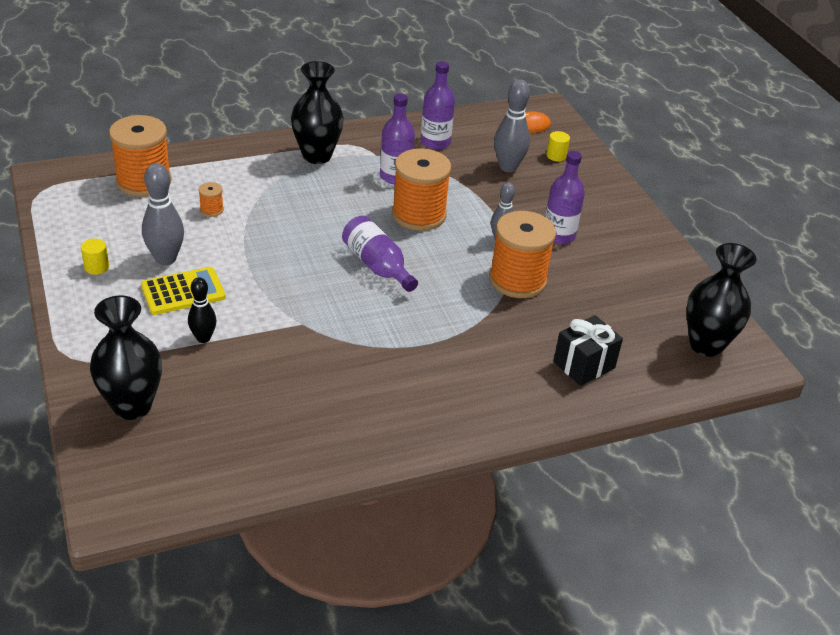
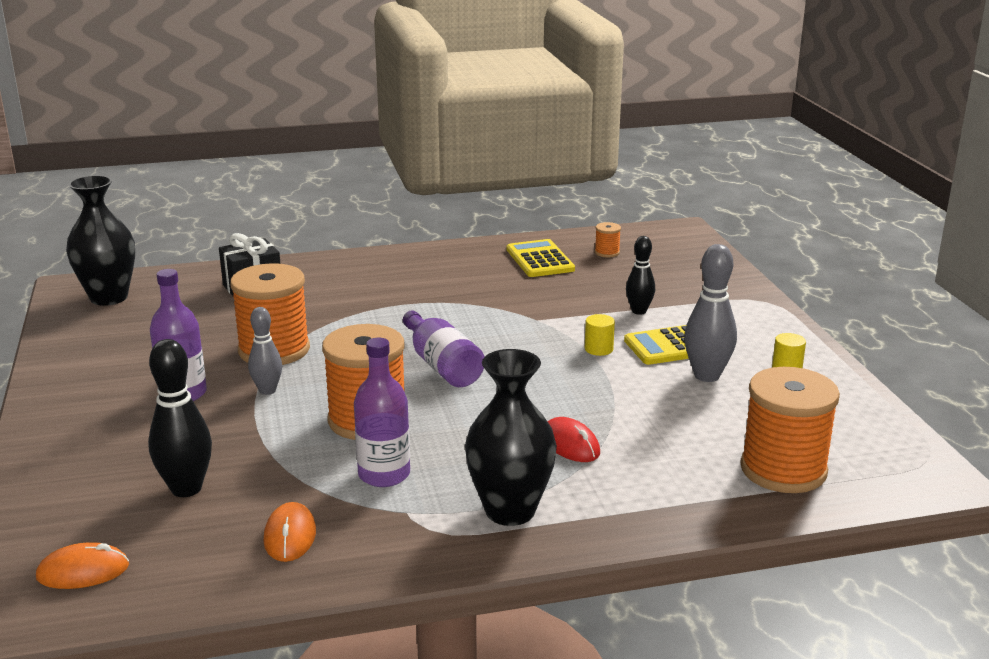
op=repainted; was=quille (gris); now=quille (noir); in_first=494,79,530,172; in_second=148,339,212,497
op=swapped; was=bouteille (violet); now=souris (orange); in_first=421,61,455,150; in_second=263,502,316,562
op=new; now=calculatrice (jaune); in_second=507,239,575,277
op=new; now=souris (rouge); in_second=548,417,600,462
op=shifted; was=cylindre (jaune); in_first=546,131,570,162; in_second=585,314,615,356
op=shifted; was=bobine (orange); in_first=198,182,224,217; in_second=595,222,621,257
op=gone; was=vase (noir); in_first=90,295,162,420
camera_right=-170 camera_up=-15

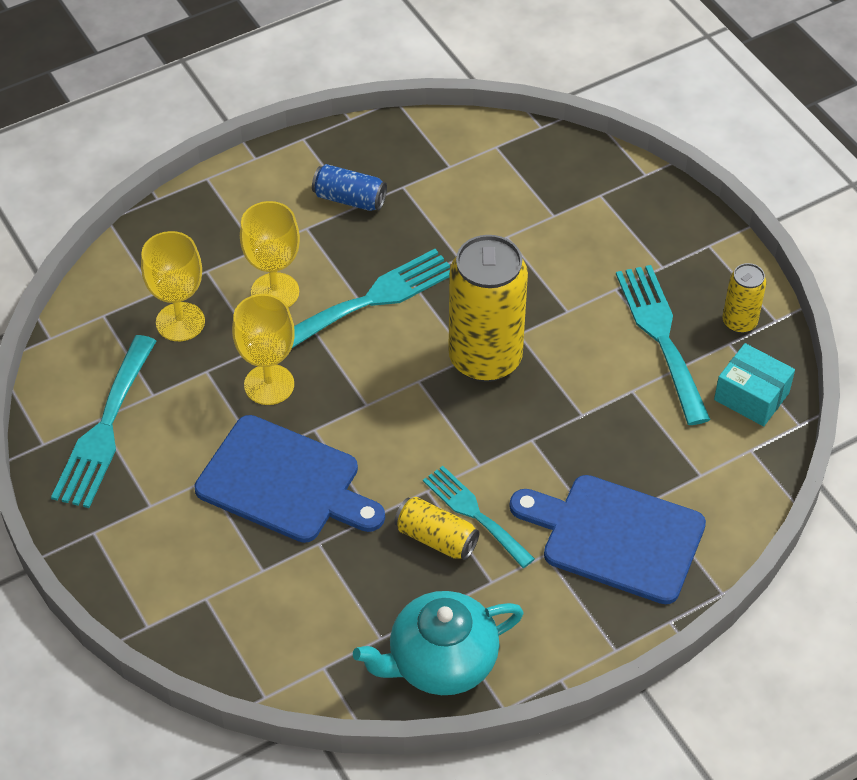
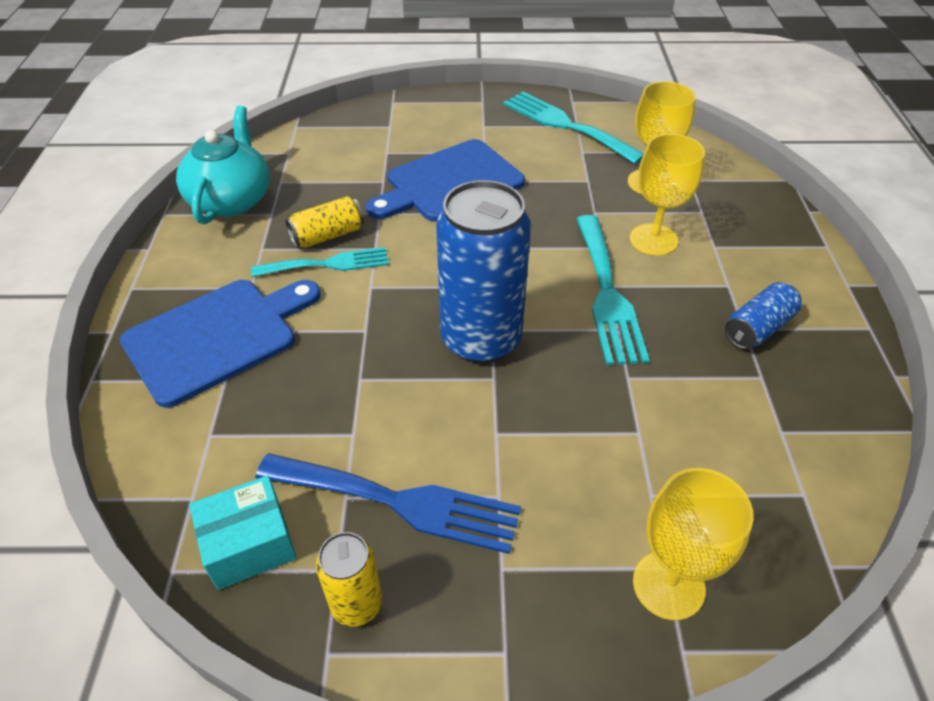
op=repainted; was=fourchette (turquoise); now=fourchette (bleu); in_first=616,265,711,425; in_second=255,453,521,554
op=repainted; was=canette (jaune); now=canette (bleu); in_first=448,235,528,382; in_second=436,180,531,364
op=shifted; was=verre à pied (jaune); in_first=232,294,295,405; in_second=633,468,754,620
camera_right=120 camera_up=-5

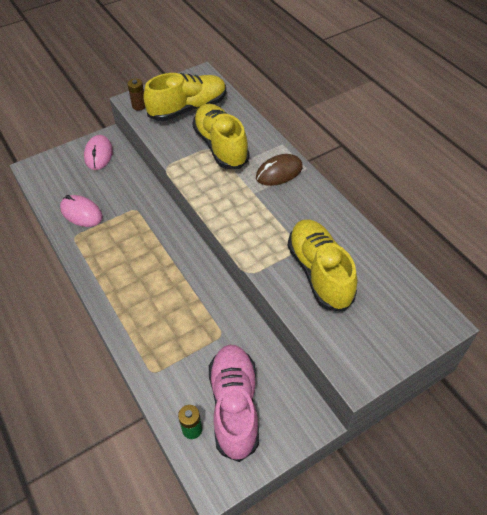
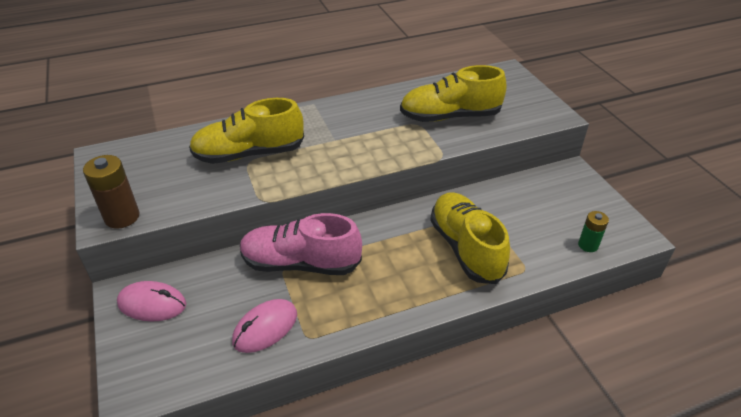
op=scaled; was=pile (marron); in_first=127,79,146,111; in_second=83,155,139,229; ratio=1.61
op=shifted; was=chaussure (rose); in_first=209,345,259,462; in_second=240,213,362,275
op=shifted; was=chaussure (jaune); in_first=143,73,226,121; in_second=430,192,510,284
op=gone; was=souris (marron); in_first=256,154,303,186
camera_right=-80 camera_up=-10

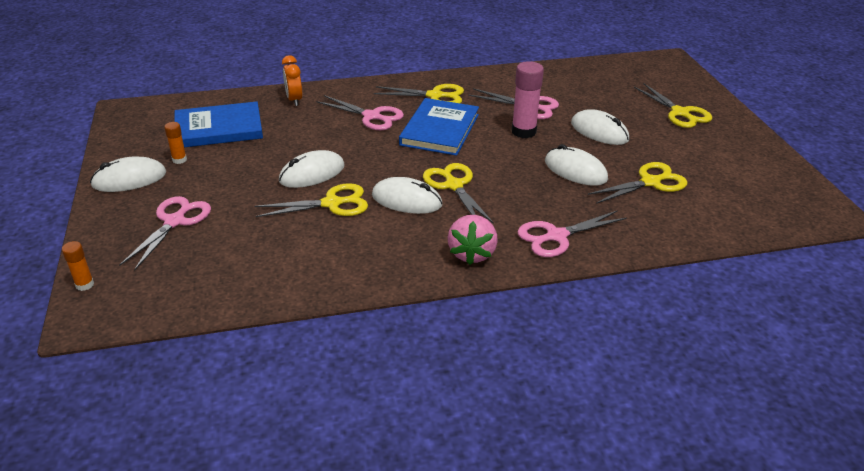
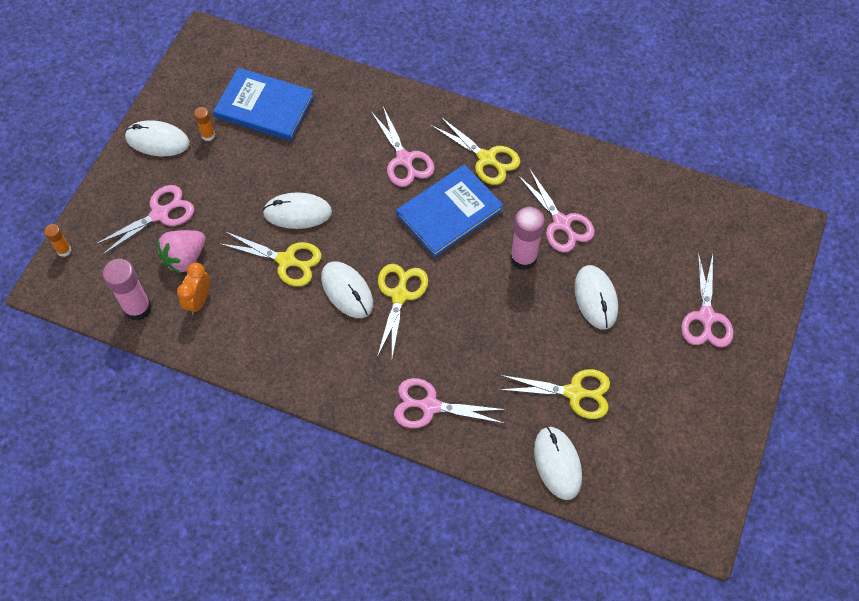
op=new; now=bâton de colle (rose); in_second=103,259,152,321
op=shifted; was=fraise (rose); in_first=447,215,498,265; in_second=157,230,205,274
op=shifted; was=réveil (orange); in_first=282,55,302,106; in_second=177,263,210,315
op=shifted; was=souris (blanc); in_first=545,144,608,186; in_second=534,426,582,500
op=repainted; was=ciseaux (jaune); now=ciseaux (rose); in_first=634,83,712,128; in_second=681,253,733,347
camera_right=35 camera_up=25

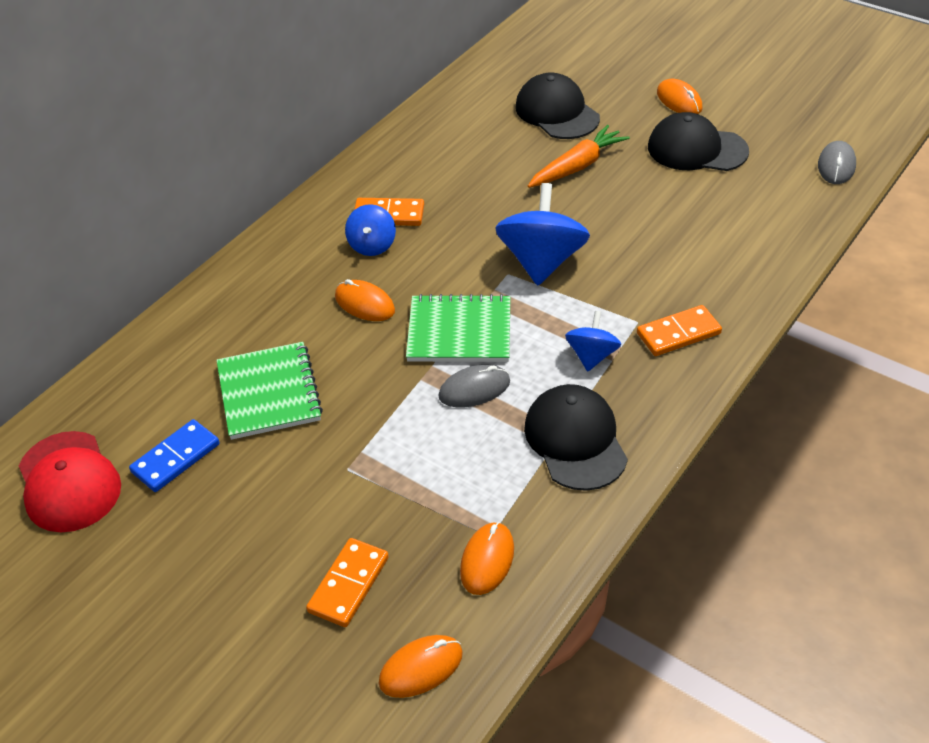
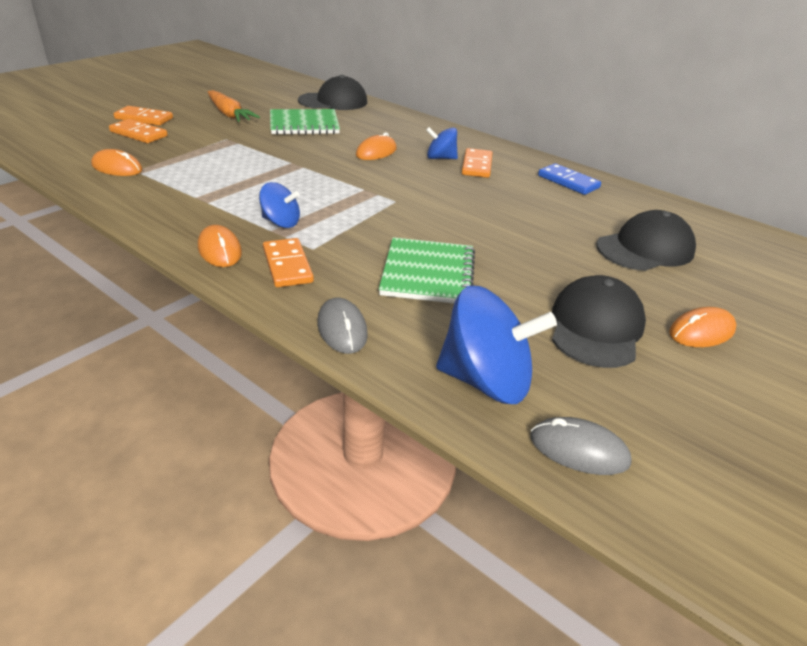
op=new; now=domino (orange); in_second=114,106,173,126
op=shifted; was=souris (orange); in_first=378,635,463,698; in_second=198,225,242,267
op=shifted; was=carotte (orange); in_first=528,125,630,188; in_second=207,90,260,122
op=shifted; was=casquette (noir); in_first=524,384,628,491; in_second=298,75,367,110
op=shifted; was=souris (gris); in_first=438,365,510,407; in_second=317,298,368,354
op=shifted; was=carnet (vert); in_first=406,294,510,362; in_second=379,237,475,303
op=shifted; was=toupie (bleu); in_first=495,183,590,285; in_second=436,285,557,404
op=shifted; was=domino (bleu); in_first=129,419,219,492; in_second=538,163,601,195
op=gone; was=casquette (rouge); in_first=19,431,121,532
camera_right=90 camera_up=-10

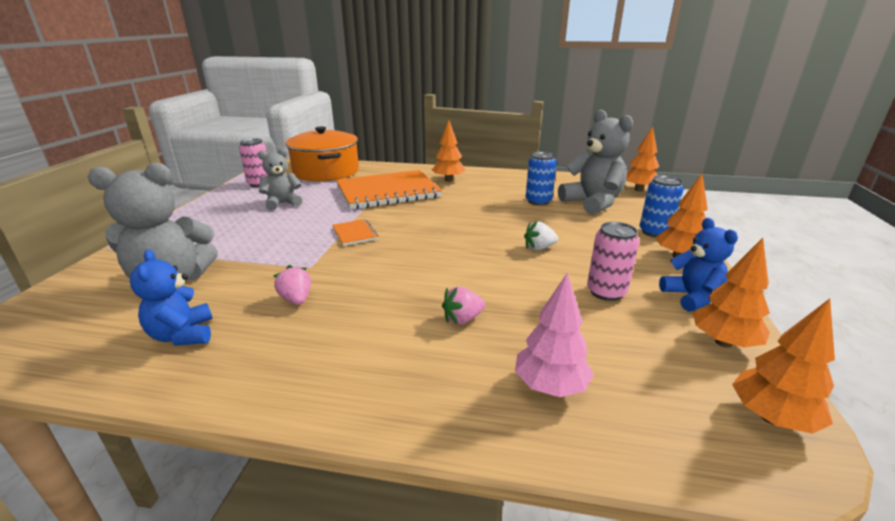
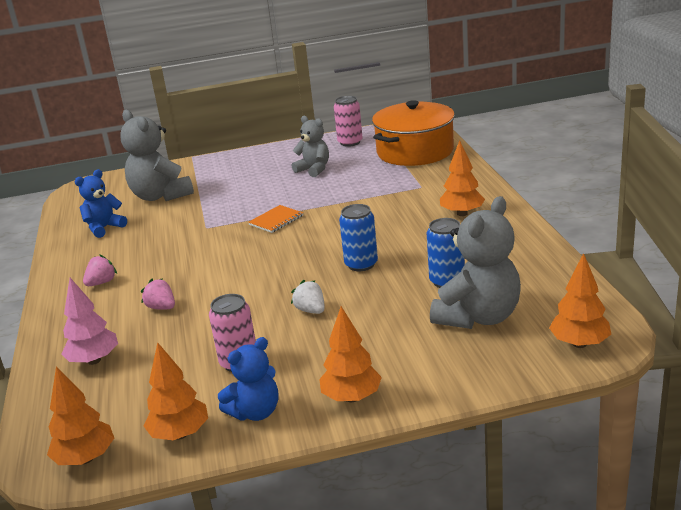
op=shifted; was=fraise (rose); in_first=273,265,311,305; in_second=83,254,117,286
op=shifted; was=canette (bleu); in_first=640,175,684,237; in_second=339,204,378,271
op=gone; was=carnet (orange); in_first=336,170,442,209
camera_right=70 camera_up=0

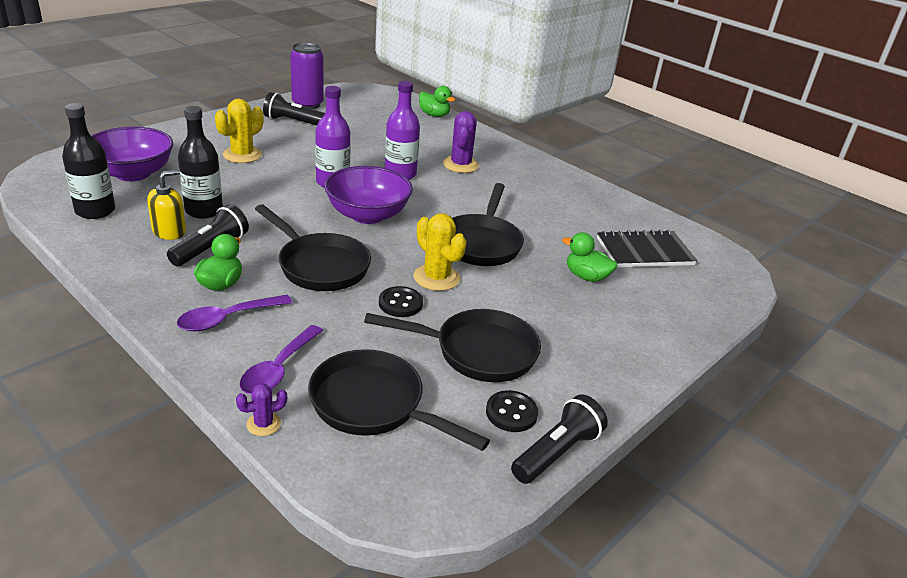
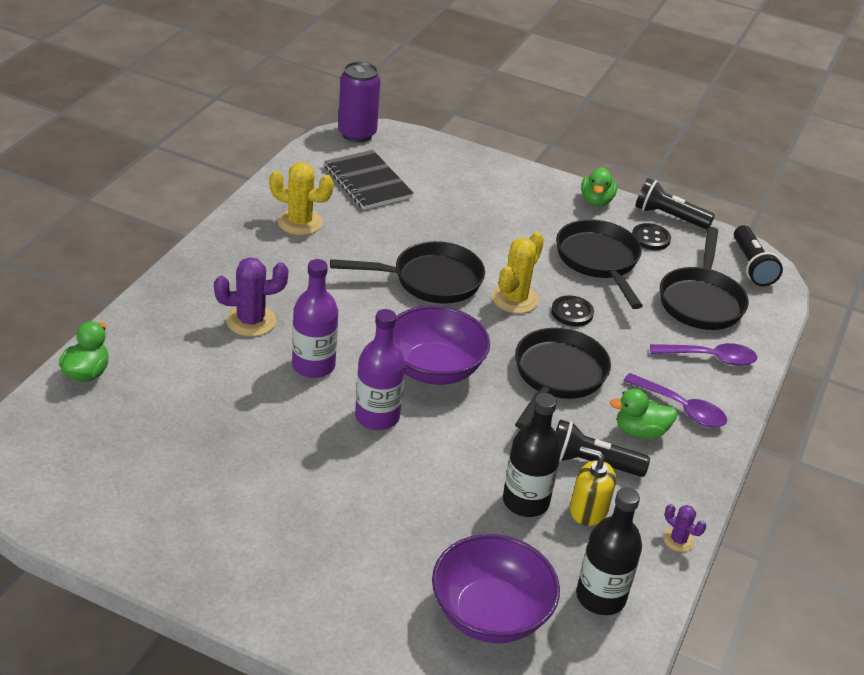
op=shifted; was=cactus (jaune); in_first=215,99,263,163; in_second=269,162,334,235
op=shifted; was=canette (violet); in_first=290,42,324,109; in_second=338,62,381,143
op=shifted; was=canard (vert); in_first=562,232,617,282; in_second=581,167,617,206
op=shifted; was=cactus (violet); in_first=236,384,287,436; in_second=663,504,706,552
op=shifted; was=lampe de poche (noir); in_first=263,92,325,126; in_second=734,225,783,286
camera_right=-110 camera_up=5

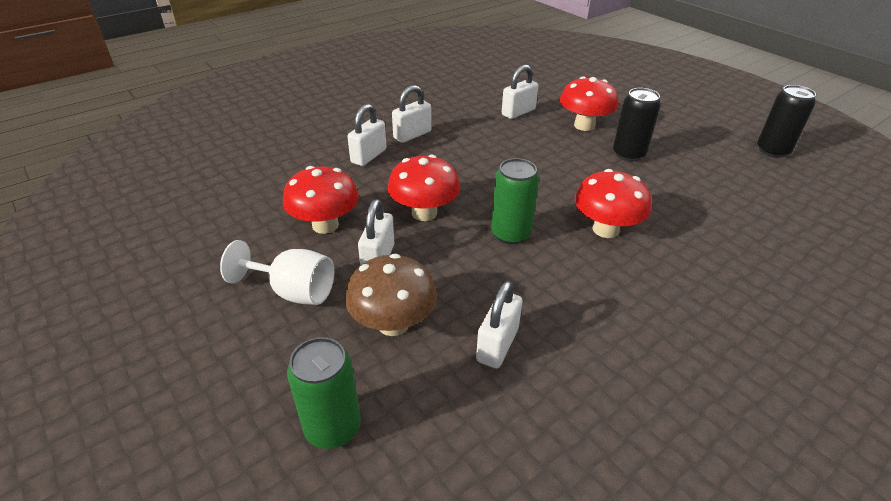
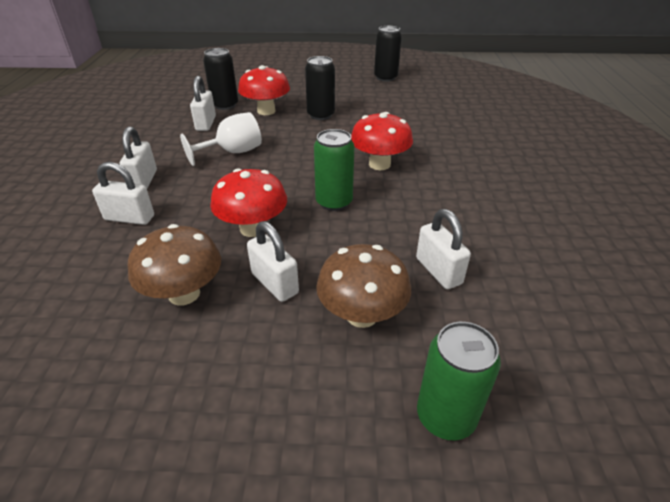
op=rotated; was=cadenas (blanc); in_first=347,104,386,166; in_second=92,162,154,225; clockwise=-60
op=repainted; was=champignon (rouge); now=champignon (marron); in_first=283,166,359,234; in_second=128,224,221,305
op=shifted; was=verre à pied (blanc); in_first=220,240,334,305; in_second=180,112,262,166
op=new; now=canette (noir); in_second=203,48,238,110
camera_right=-50 camera_up=0

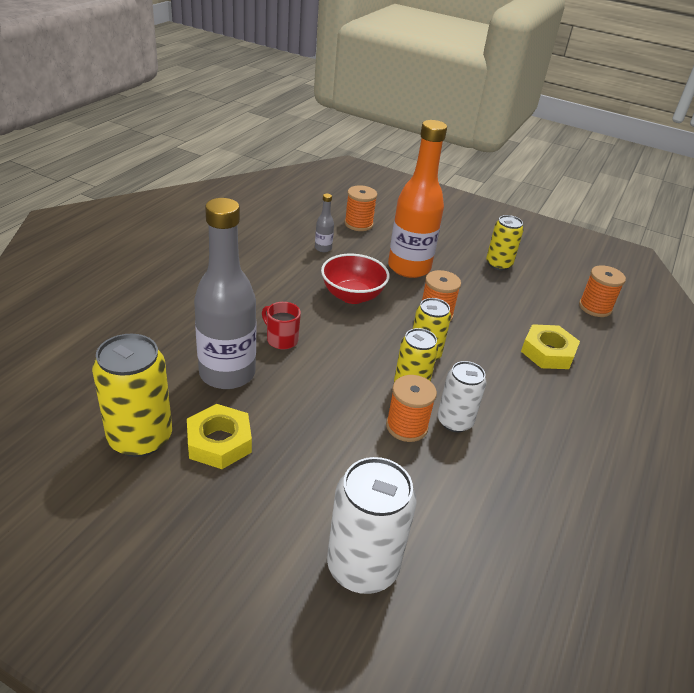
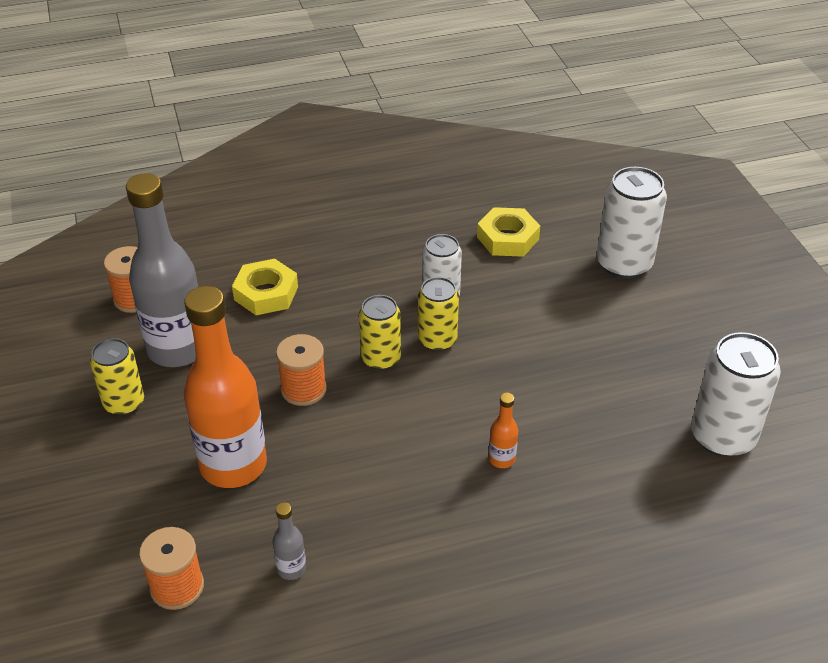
op=shifted; was=bouteille (gris); in_first=194,198,256,389; in_second=126,173,198,367
op=shifted; was=écrou (jaune); in_first=187,404,252,469; in_second=477,207,540,257
op=swapped; was=tasse (rouge); now=bouteille (orange); in_first=262,302,301,349; in_second=488,393,518,468
op=repainted; was=canette (jaune); now=canette (blanc); in_first=92,334,172,457; in_second=691,332,781,457
op=gone; was=bol (rouge); in_first=321,254,389,304
op=gone; was=bobine (orange); in_first=386,375,437,442
camera_right=-130 camera_up=5

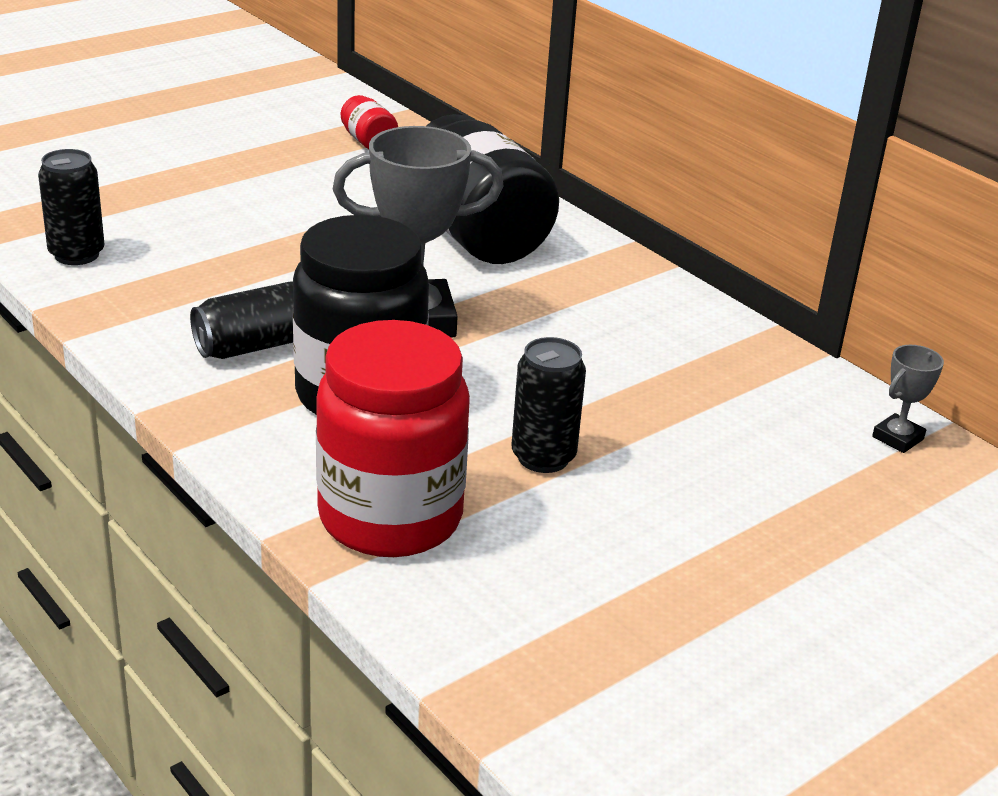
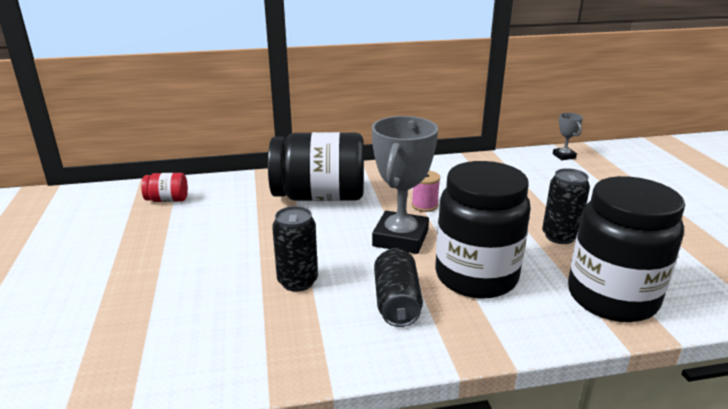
op=shifted; was=canette (noir); in_first=38,149,104,265; in_second=272,206,318,292
op=new; now=bobine (rose); in_second=412,171,440,212
op=repainted; was=bocal (rouge); now=bocal (noir); in_first=316,320,470,557; in_second=568,176,685,322
camera_right=-60 camera_up=-5

